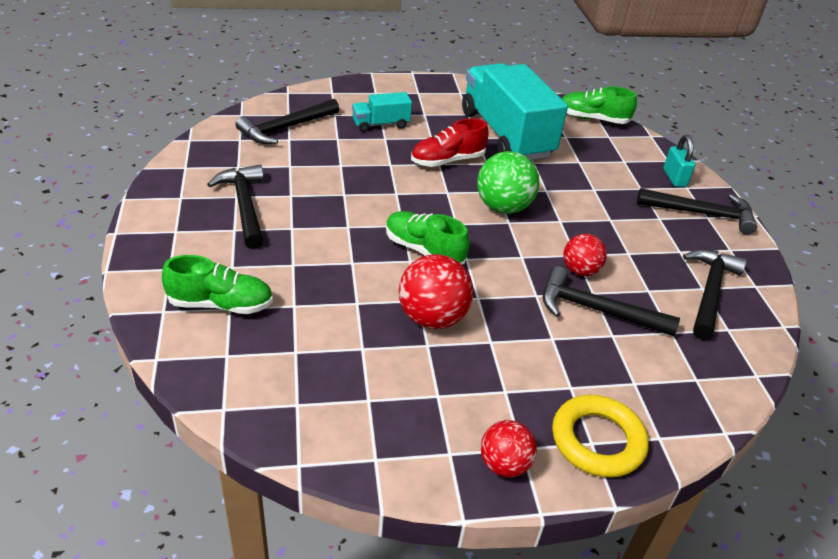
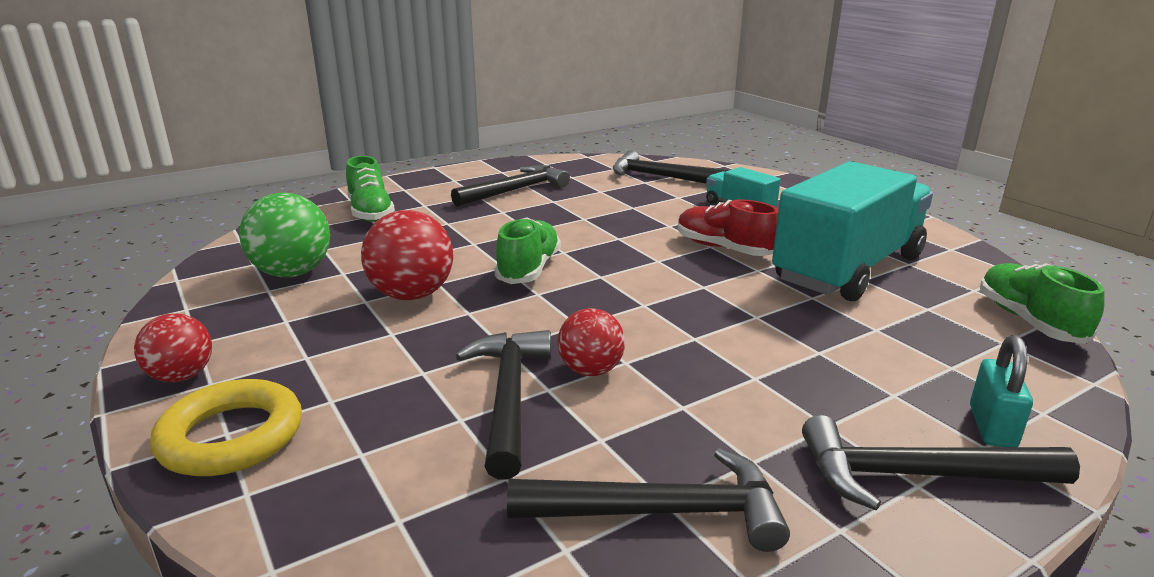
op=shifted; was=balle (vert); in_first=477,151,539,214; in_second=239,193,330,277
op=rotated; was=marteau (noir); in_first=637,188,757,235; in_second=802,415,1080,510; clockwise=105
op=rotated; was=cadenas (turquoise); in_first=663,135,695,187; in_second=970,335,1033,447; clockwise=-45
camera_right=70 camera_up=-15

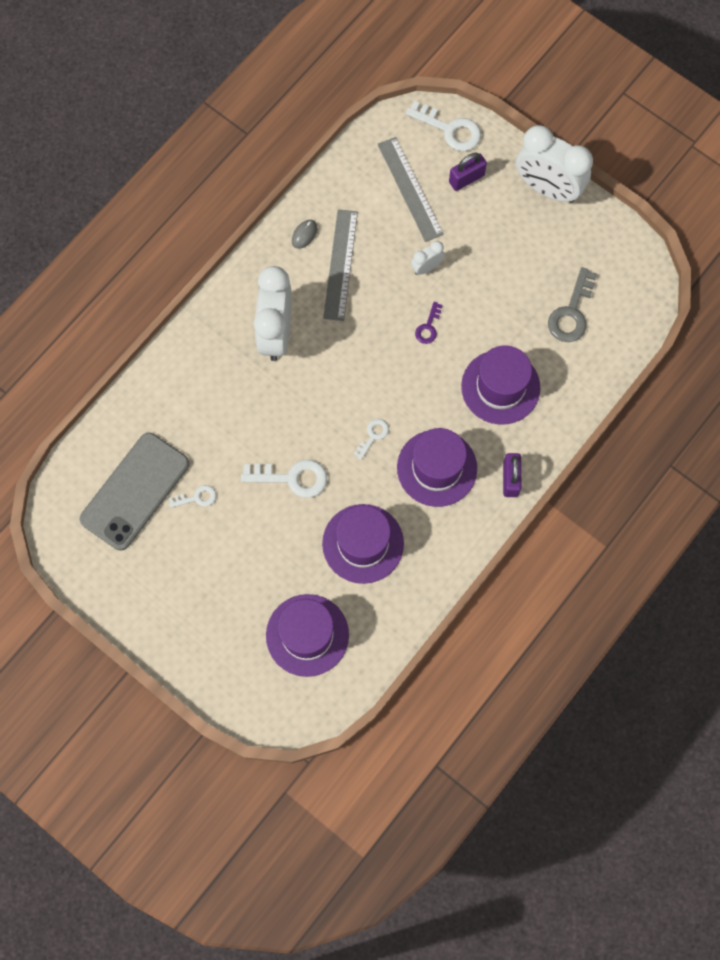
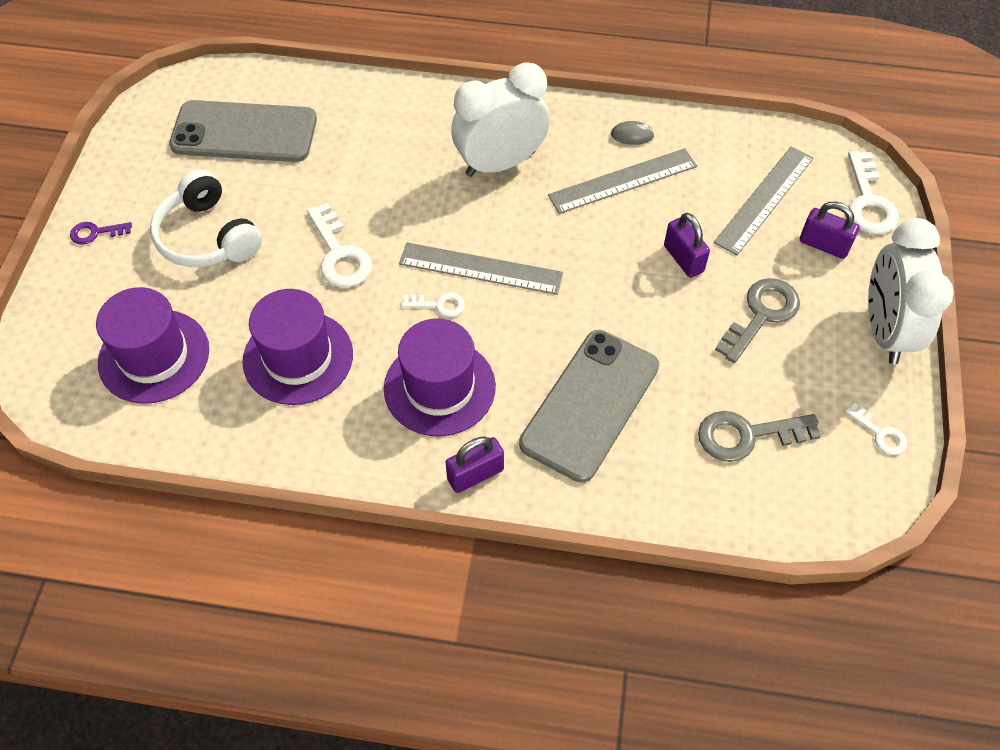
op=shifted; was=clé (violet); in_first=415,302,443,344; in_second=70,222,132,245
op=new; now=casque audio (blanc); in_second=150,169,262,267
op=new; now=règle (gris); in_second=399,242,563,295
op=swapped; was=chapeau (violet); now=téléphone (gris); in_first=461,345,540,425; in_second=519,330,659,483
op=swapped; was=réveil (blanc); now=cadenas (violet); in_first=411,241,445,275; in_second=664,213,710,278
op=new; now=clé (gris); in_second=715,278,800,363
op=shifted; was=clé (blanc); in_first=169,485,216,508; in_second=845,403,907,455
camera_right=60 camera_up=-15

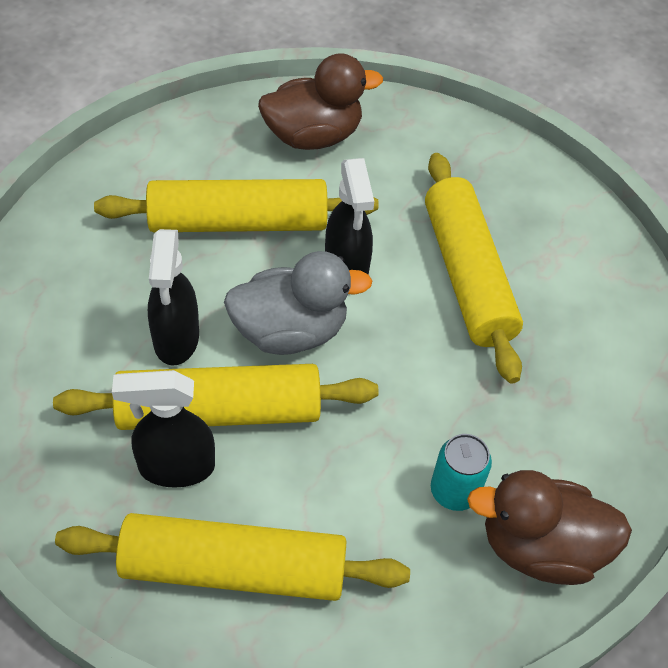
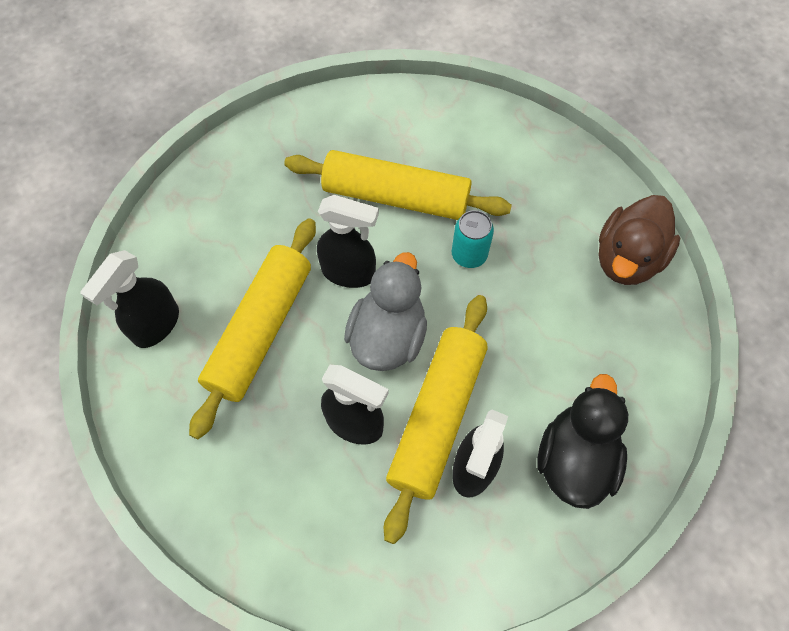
op=new; now=vaporisateur (noir); in_second=80,250,179,348
op=shifted; was=canette (turquoise); in_first=431,434,492,511; in_second=452,210,494,268
op=swapped; was=rouleau à pâtisserie (jaune); now=canard (noir); in_first=55,513,410,601; in_second=537,374,628,509
op=gone; was=canard (marron); in_first=258,53,383,150
camera_right=-60 camera_up=10

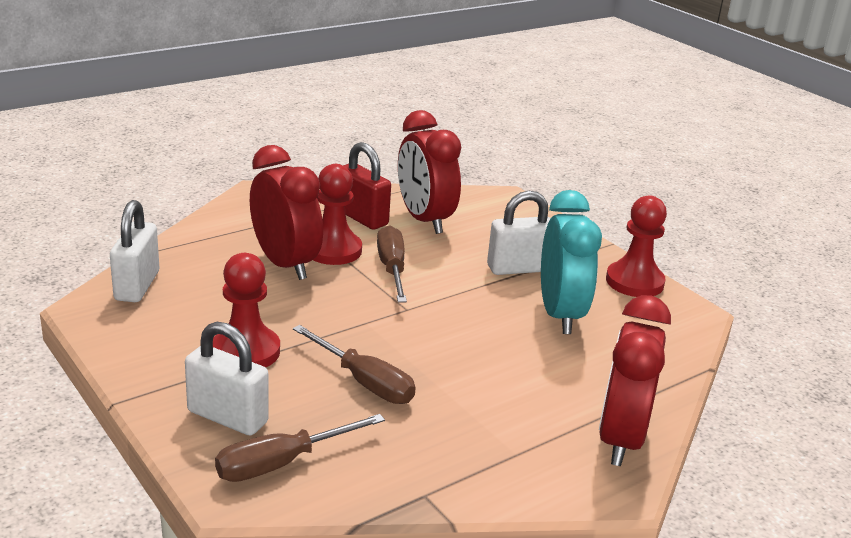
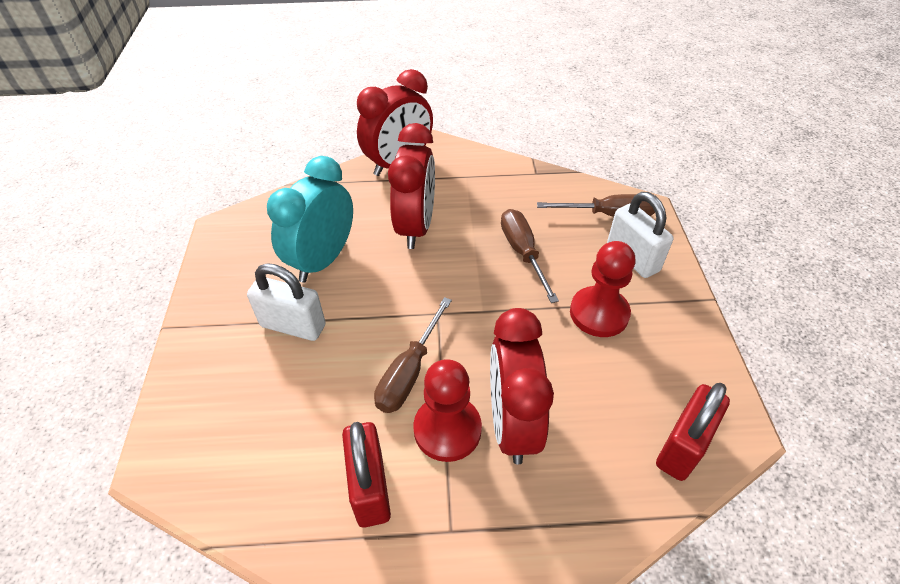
op=shifted; was=réveil (rouge); in_first=398,110,461,234; in_second=388,123,435,249
op=repainted; was=cadenas (blanc); now=cadenas (rouge); in_first=110,200,159,302; in_second=656,383,730,481
op=gone; was=pion (rouge); in_first=606,195,667,297
camera_right=-145 camera_up=20

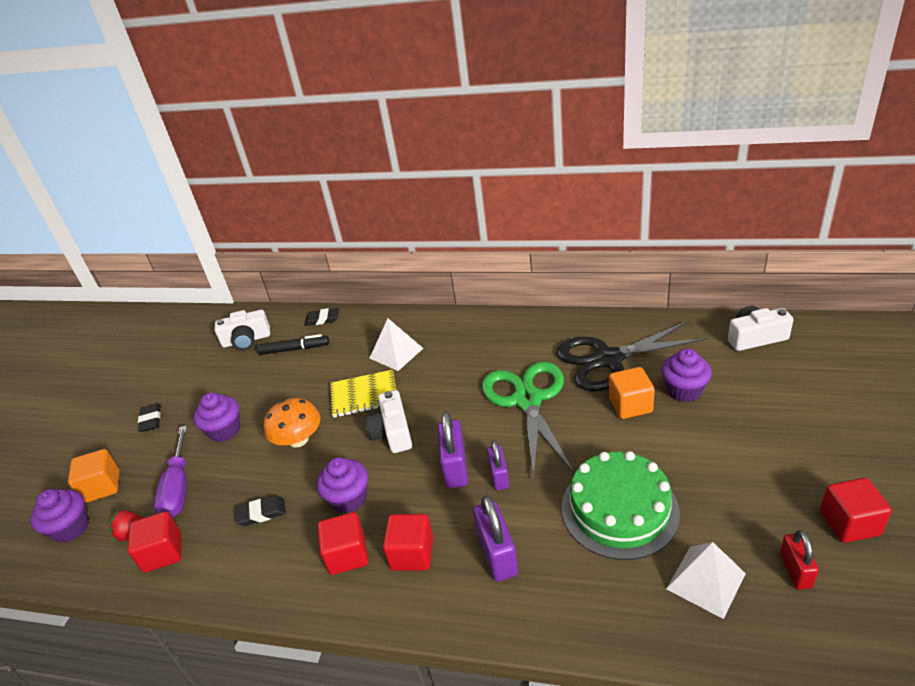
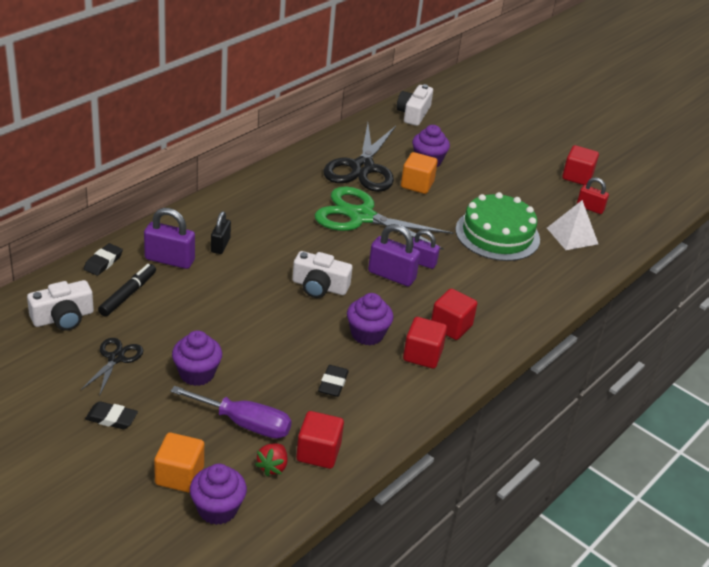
op=rotated; was=appareil photo (blanc); in_first=215,310,270,350; in_second=27,280,94,331; clockwise=45
op=new; now=ciseaux (noir); in_second=81,338,144,396
op=shifted; was=cadenas (violet); in_first=473,495,518,581; in_second=144,208,195,269
op=swapped; was=pyramide (blanc); now=cadenas (noir); in_first=370,318,423,371; in_second=211,211,231,254
op=gone; was=champignon (orange); in_first=264,398,320,448
op=gone; was=carnet (jaune); in_first=330,370,396,418
camera_right=-70 camera_up=0

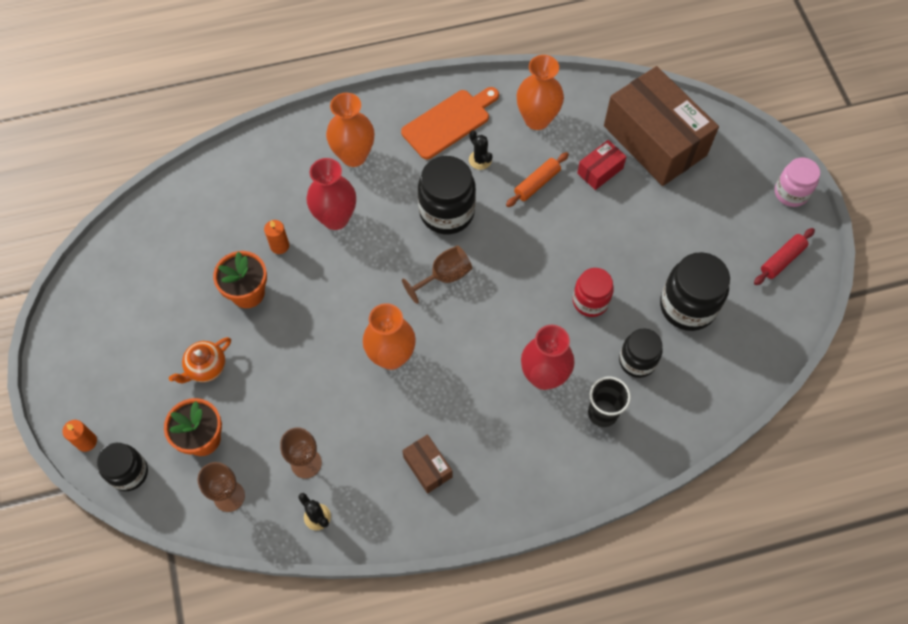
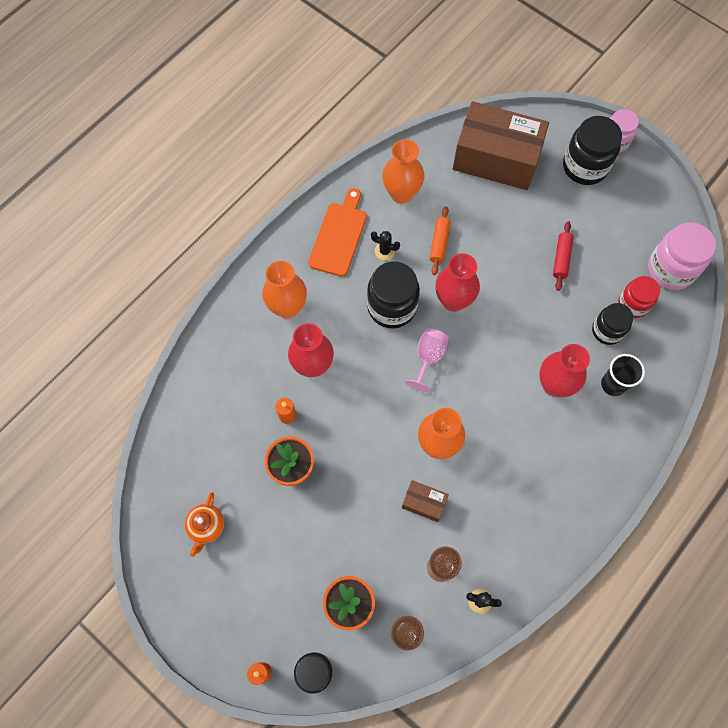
op=shifted; was=théière (orange); in_first=169,337,231,384; in_second=185,492,224,557
op=shifted; was=boîte (marron); in_first=402,434,452,493; in_second=402,480,449,522
op=repainted; was=verre à pied (marron); now=verre à pied (rose); in_first=402,245,472,304; in_second=405,328,449,392
op=new; now=vase (rouge); in_second=435,253,480,312
op=shifted; was=rouleau à pâtisserie (rouge); in_first=754,228,815,285; in_second=553,221,574,291
op=shifted; was=bocal (noir); in_first=660,252,730,331; in_second=563,116,622,185
op=shifted; was=bocal (rouge); in_first=573,268,614,317; in_second=618,276,660,318
op=new; now=bocal (rose); in_second=648,222,716,290
op=gone; was=boîte (rouge); in_first=577,140,627,190
camera_right=-35 camera_up=5

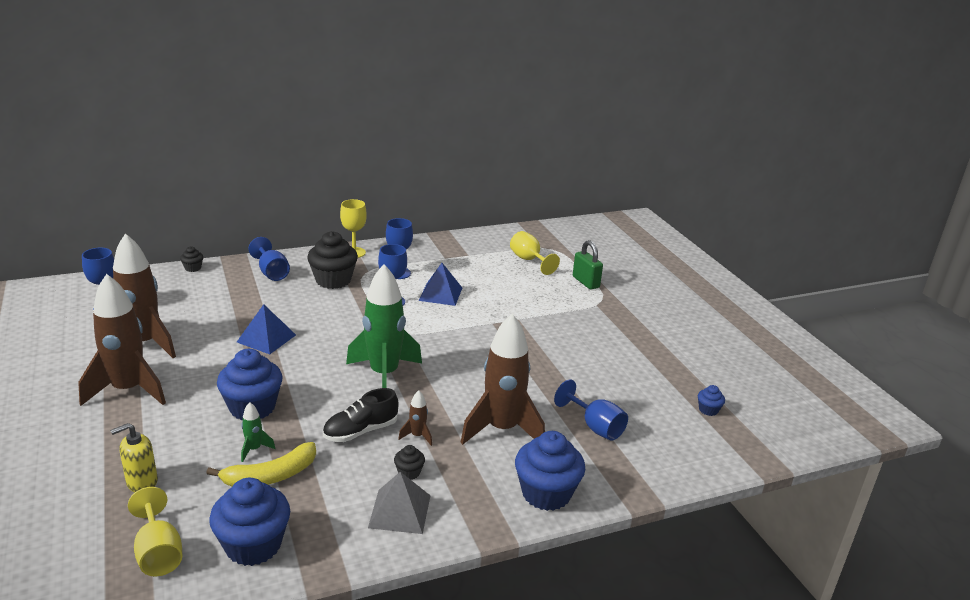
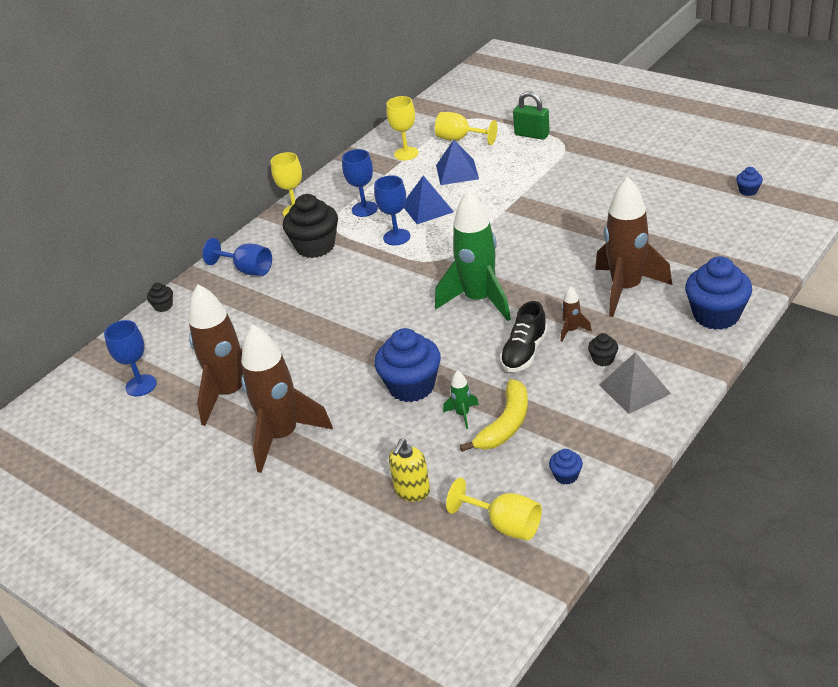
op=new; now=verre à pied (jaune); in_second=386,96,419,160
op=shifted; was=pyramide (bleu); in_first=237,304,296,354; in_second=436,140,479,185
op=scaled; was=muffin (bleu); in_first=209,478,290,566; in_second=549,449,583,485; ratio=0.45
op=gone; was=verre à pied (bleu); in_first=554,379,628,441
camera_right=-25 camera_up=10

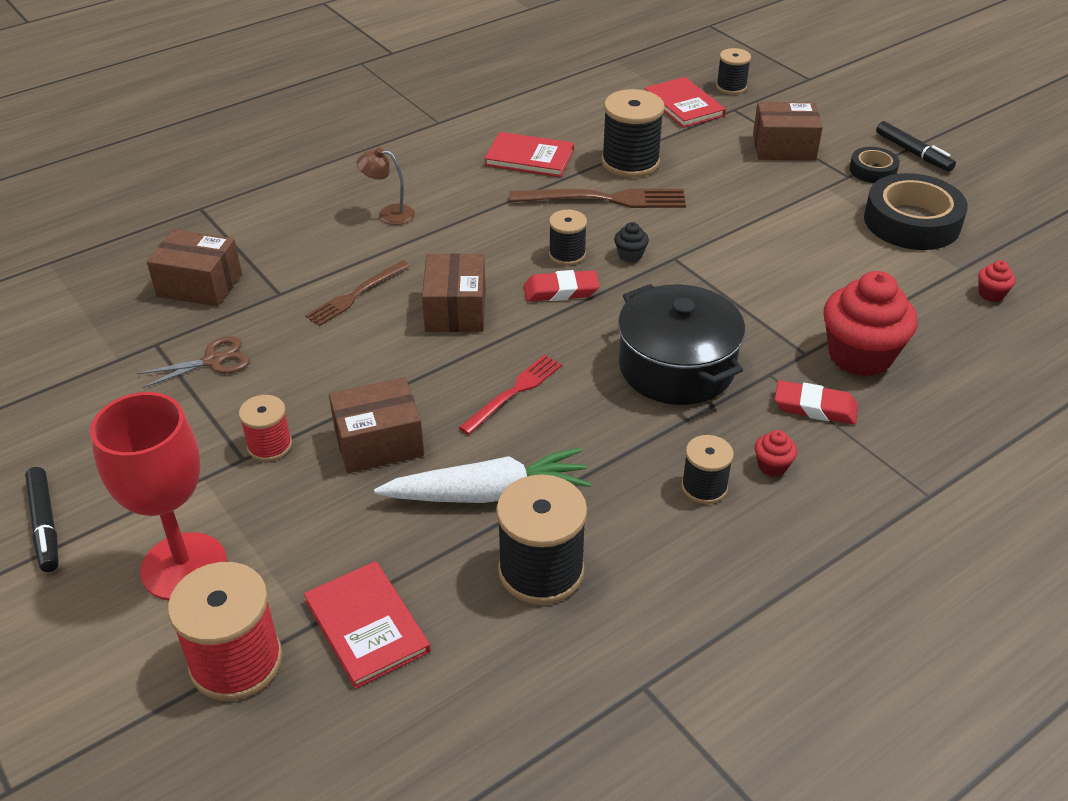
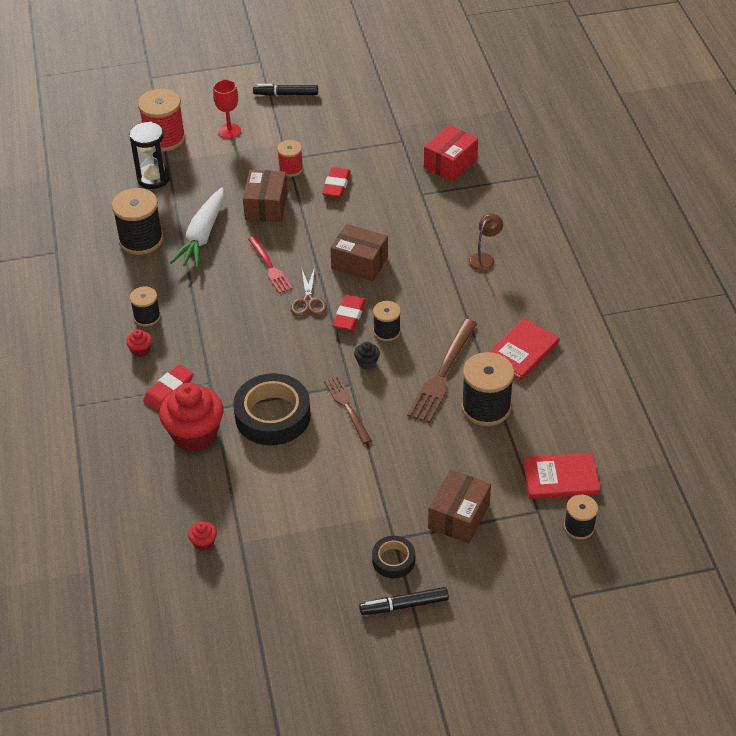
op=swapped; was=livre (rouge); now=sablier (noir); in_first=304,561,431,689; in_second=129,122,170,189
op=scaled; was=verre à pied (rouge); in_first=90,392,227,600; in_second=213,80,241,139; ratio=0.57
op=shifted; was=ruban adhésif (noir); in_first=864,173,968,250; in_second=233,373,311,446
op=shifted; was=ciseaux (marron); in_first=137,336,250,388; in_second=291,267,327,316
op=new; now=gomme (rouge); in_second=322,167,351,198
op=shifted; was=fourchette (marron); in_first=305,260,410,326; in_second=324,376,372,444
op=repainted; was=boîte (marron); now=boîte (rouge); in_first=147,229,242,307; in_second=424,125,478,182
op=gone; was=marmite (noir); in_first=618,284,745,405
camera_right=115 camera_up=5

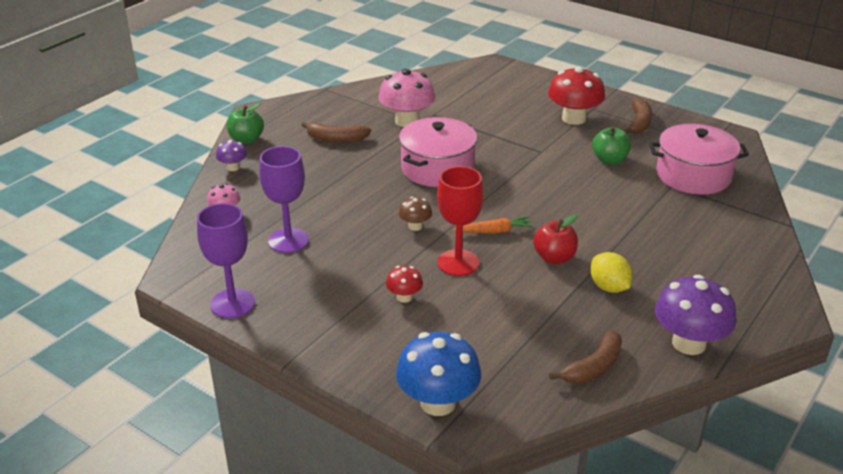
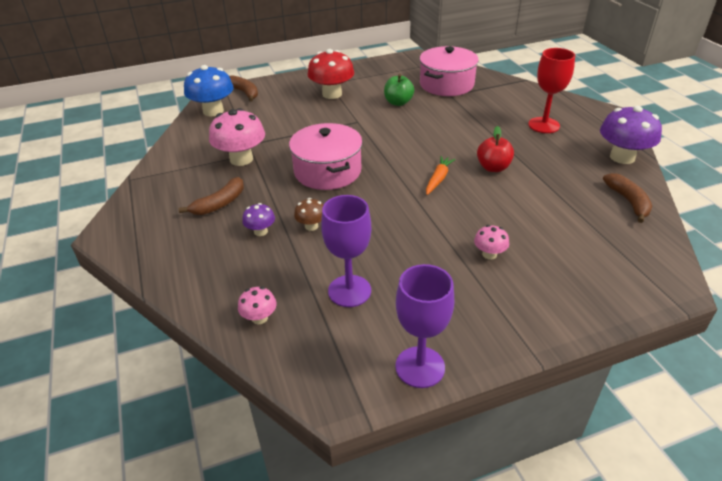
op=shifted; was=champignon (bleu); in_first=396,332,481,416; in_second=184,65,234,116
op=shifted; was=banane (marron); in_first=623,98,652,134; in_second=229,75,258,102
op=shifted; was=champignon (violet); in_first=216,140,247,171; in_second=242,203,275,236
op=shifted; was=champignon (marron); in_first=399,197,432,231; in_second=294,198,323,231
op=repainted; was=champignon (rouge); now=champignon (rose); in_first=386,266,423,303; in_second=474,225,509,260
op=shifted; was=verre à pied (rouge); in_first=437,166,484,276; in_second=528,48,575,133
op=gone; was=pomme (vert); in_first=226,103,264,144
op=gone; was=citron (jaune); in_first=590,252,633,293
camera_right=-55 camera_up=5

